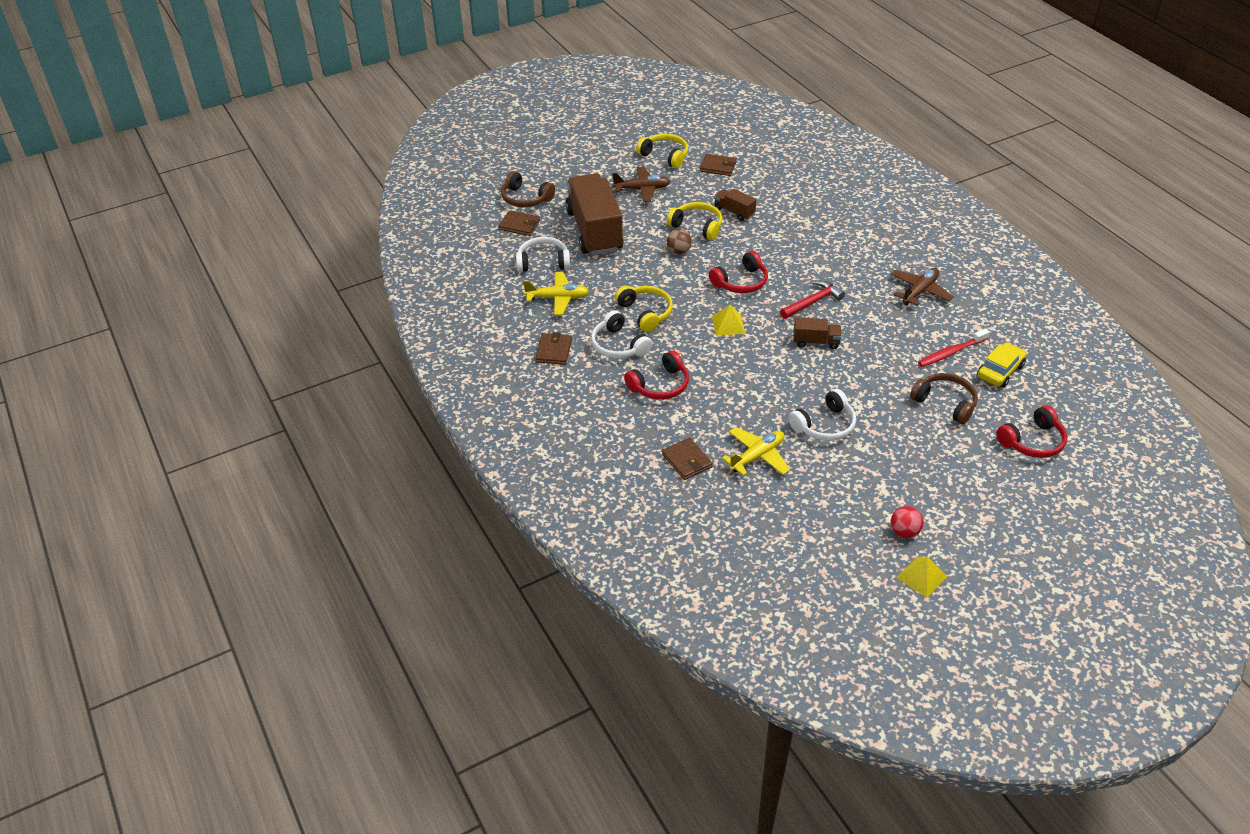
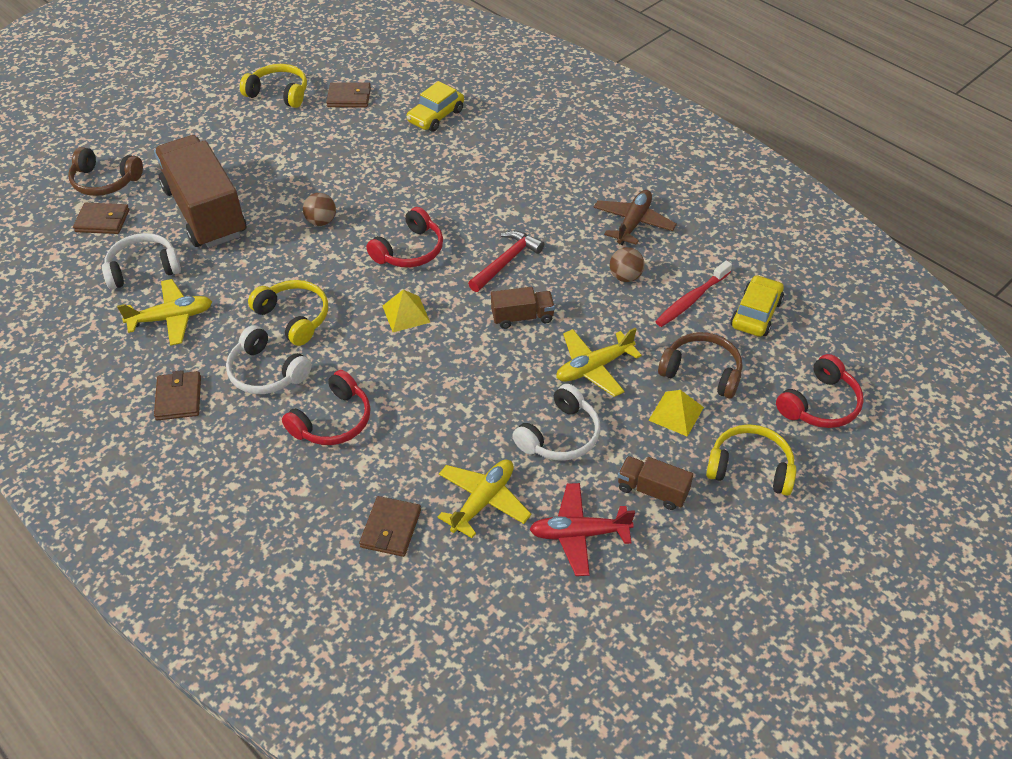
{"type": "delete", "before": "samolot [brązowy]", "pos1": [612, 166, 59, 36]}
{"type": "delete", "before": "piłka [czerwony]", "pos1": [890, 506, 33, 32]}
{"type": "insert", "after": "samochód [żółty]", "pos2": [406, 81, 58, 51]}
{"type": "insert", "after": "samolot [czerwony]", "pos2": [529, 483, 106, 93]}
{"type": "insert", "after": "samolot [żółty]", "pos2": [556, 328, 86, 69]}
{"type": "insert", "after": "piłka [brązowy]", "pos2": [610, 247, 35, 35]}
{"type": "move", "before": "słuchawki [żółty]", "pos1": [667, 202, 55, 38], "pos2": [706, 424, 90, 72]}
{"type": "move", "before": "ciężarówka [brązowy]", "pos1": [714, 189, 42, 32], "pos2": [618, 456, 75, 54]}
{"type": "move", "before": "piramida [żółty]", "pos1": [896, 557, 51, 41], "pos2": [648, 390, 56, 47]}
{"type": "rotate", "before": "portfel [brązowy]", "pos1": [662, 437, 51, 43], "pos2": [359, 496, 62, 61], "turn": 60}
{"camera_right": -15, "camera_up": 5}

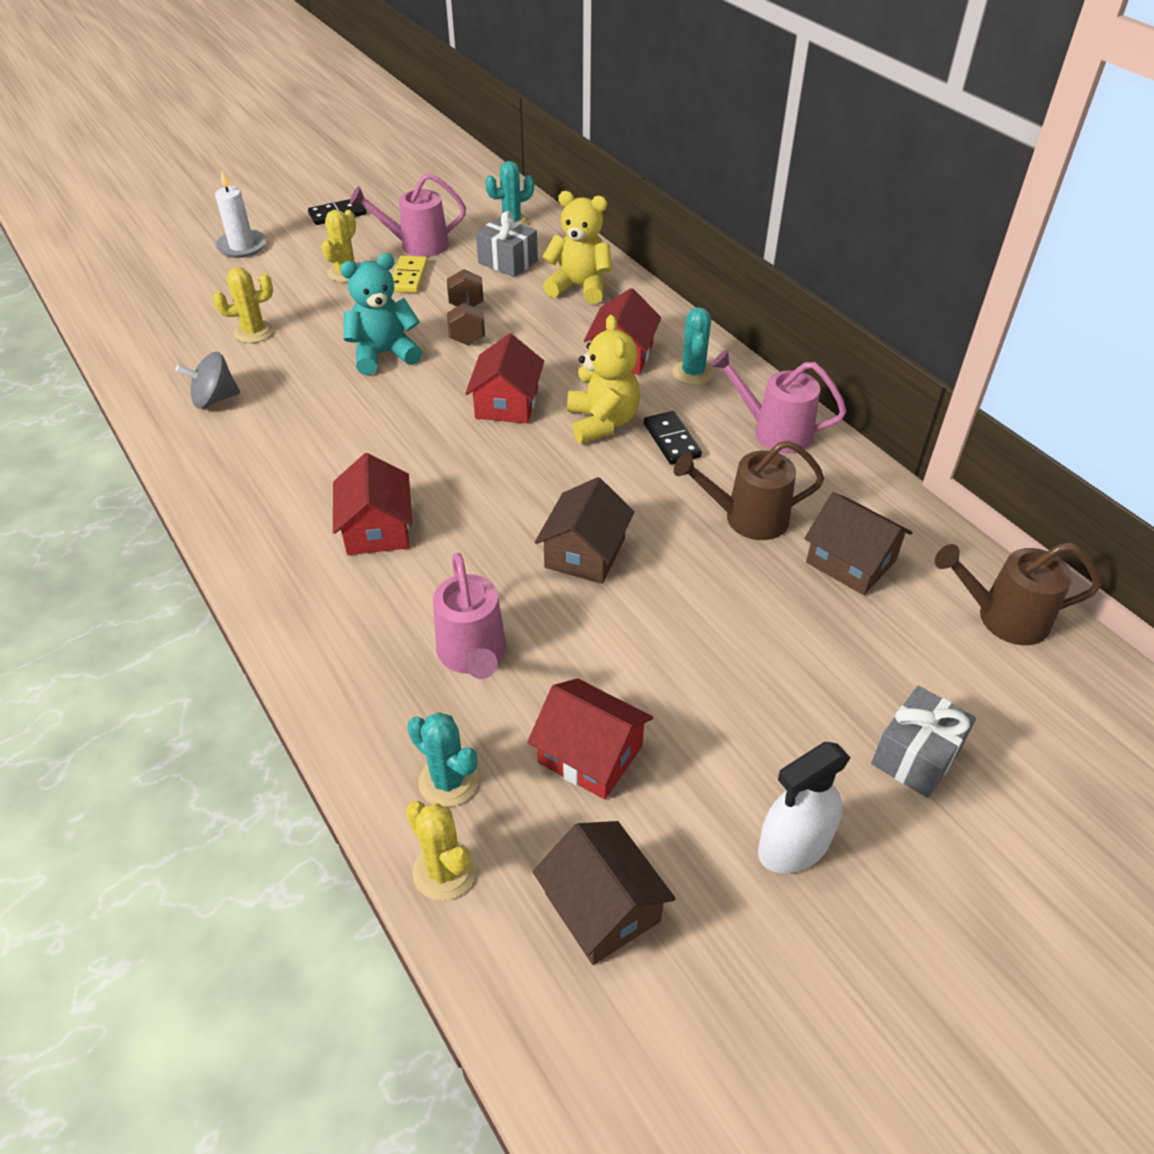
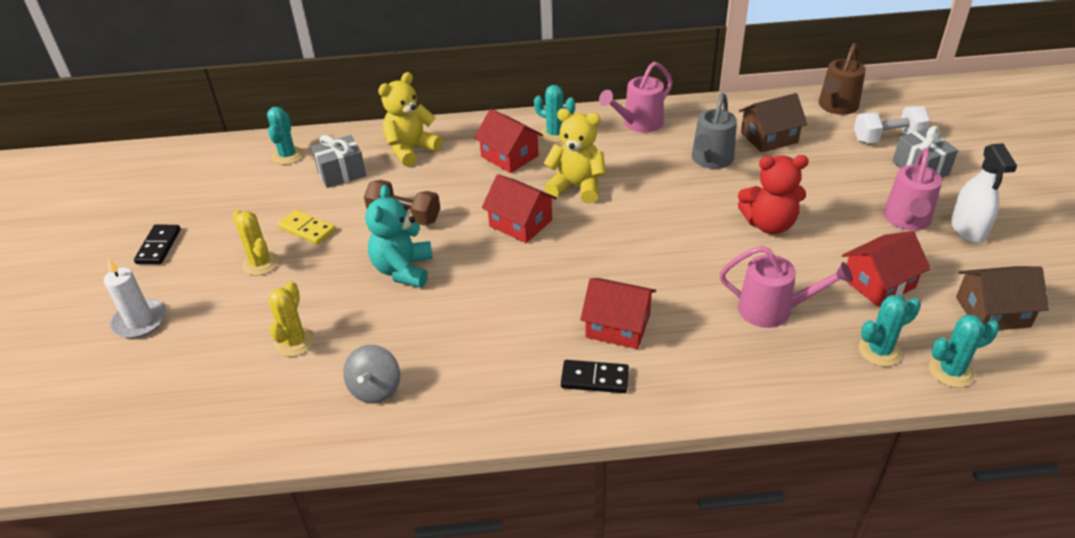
{"type": "delete", "before": "domek [brązowy]", "pos1": [535, 477, 100, 107]}
{"type": "insert", "after": "miś [czerwony]", "pos2": [738, 155, 71, 79]}
{"type": "insert", "after": "hantel [biały]", "pos2": [854, 106, 76, 37]}
{"type": "move", "before": "konewka [różowy]", "pos1": [350, 173, 116, 84], "pos2": [883, 148, 59, 83]}
{"type": "move", "before": "kostka domina [czarny]", "pos1": [644, 411, 58, 54], "pos2": [561, 360, 68, 33]}
{"type": "recolor", "before": "kaktus [żółty]", "after": "kaktus [turkusowy]", "pos1": [406, 801, 71, 99], "pos2": [929, 315, 70, 73]}
{"type": "recolor", "before": "konewka [brązowy]", "after": "konewka [szary]", "pos1": [674, 440, 150, 100], "pos2": [692, 93, 45, 76]}
{"camera_right": -60, "camera_up": -5}

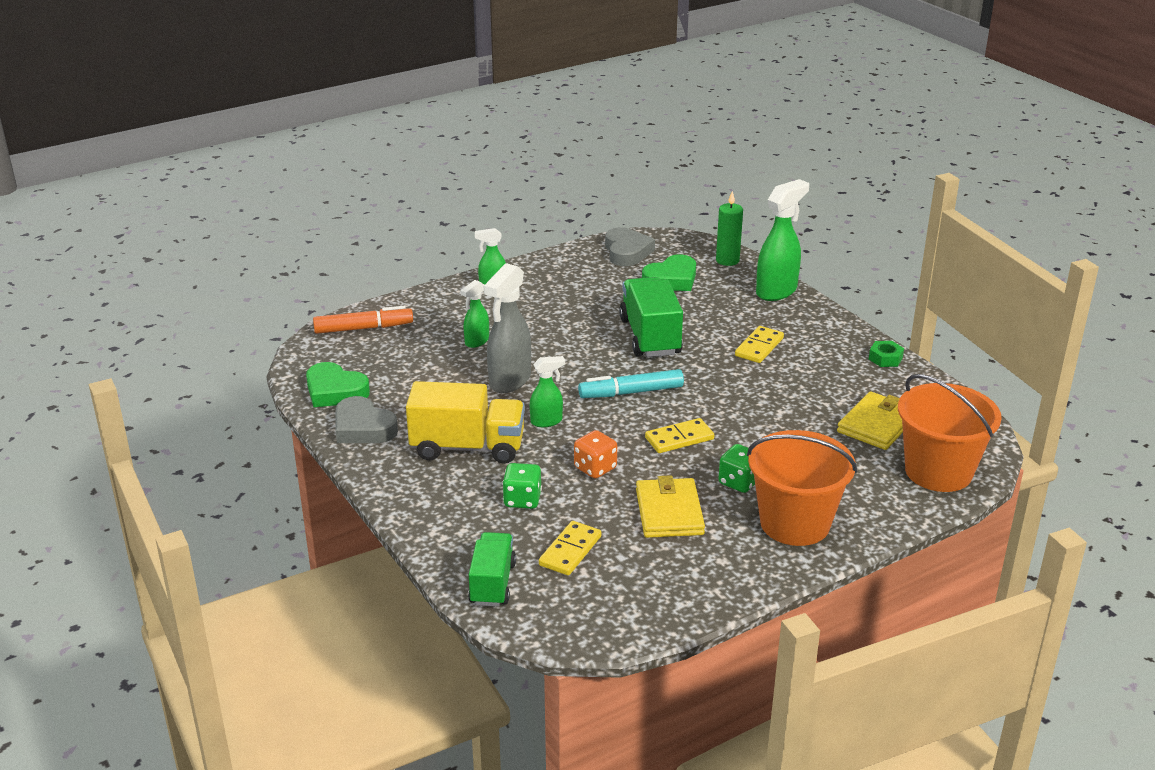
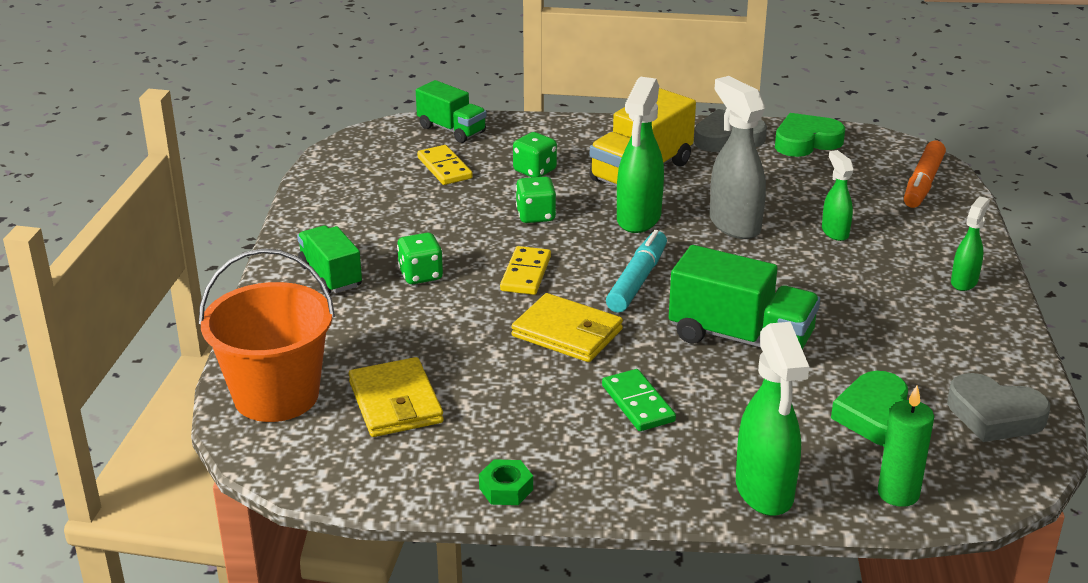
{"type": "move", "before": "portfel [żółty]", "pos1": [636, 475, 69, 63], "pos2": [511, 293, 112, 69]}
{"type": "replace", "before": "wiadro [pomarańczowy]", "after": "ciężarówka [zielony]", "pos1": [747, 430, 110, 116], "pos2": [297, 225, 65, 69]}
{"type": "recolor", "before": "kostka do gry [pomarańczowy]", "after": "kostka do gry [zielony]", "pos1": [574, 430, 43, 48], "pos2": [516, 176, 40, 47]}
{"type": "recolor", "before": "kostka domina [żółty]", "after": "kostka domina [zielony]", "pos1": [735, 326, 49, 37], "pos2": [602, 369, 74, 62]}
{"type": "resize", "before": "spryskiwacz [zielony]", "pos1": [530, 356, 35, 71], "pos2": [617, 77, 47, 156], "scale": 1.8}
{"camera_right": 125, "camera_up": 0}

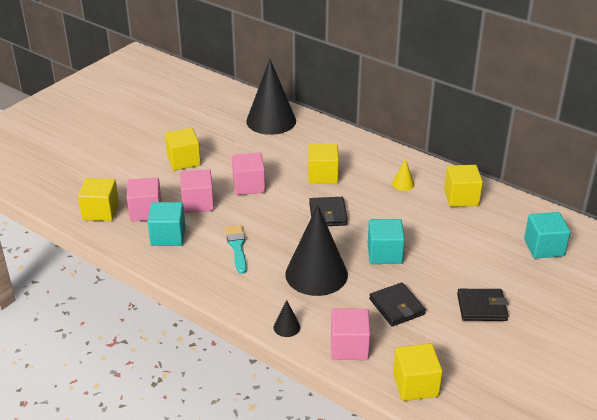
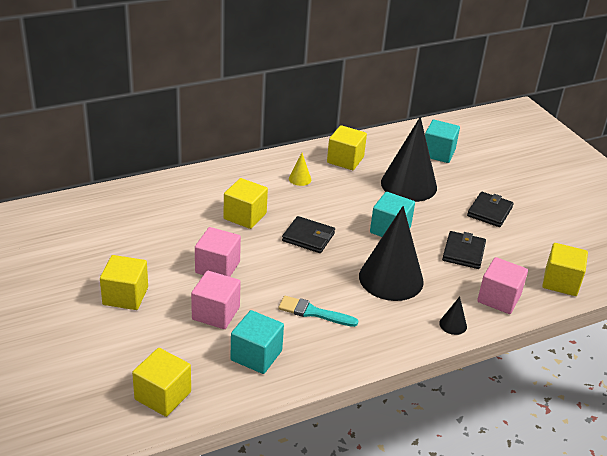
{"type": "delete", "before": "sześcian [różowy]", "pos1": [127, 178, 35, 44]}
{"type": "move", "before": "stożek [czarny]", "pos1": [246, 59, 50, 76], "pos2": [381, 117, 56, 85]}
{"type": "rotate", "before": "portfel [czarny]", "pos1": [369, 282, 57, 44], "pos2": [442, 231, 44, 38], "turn": -75}
{"camera_right": -65, "camera_up": 0}

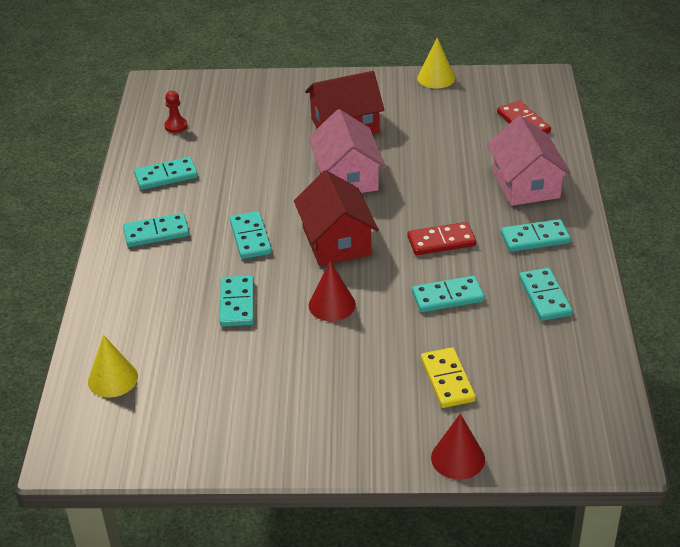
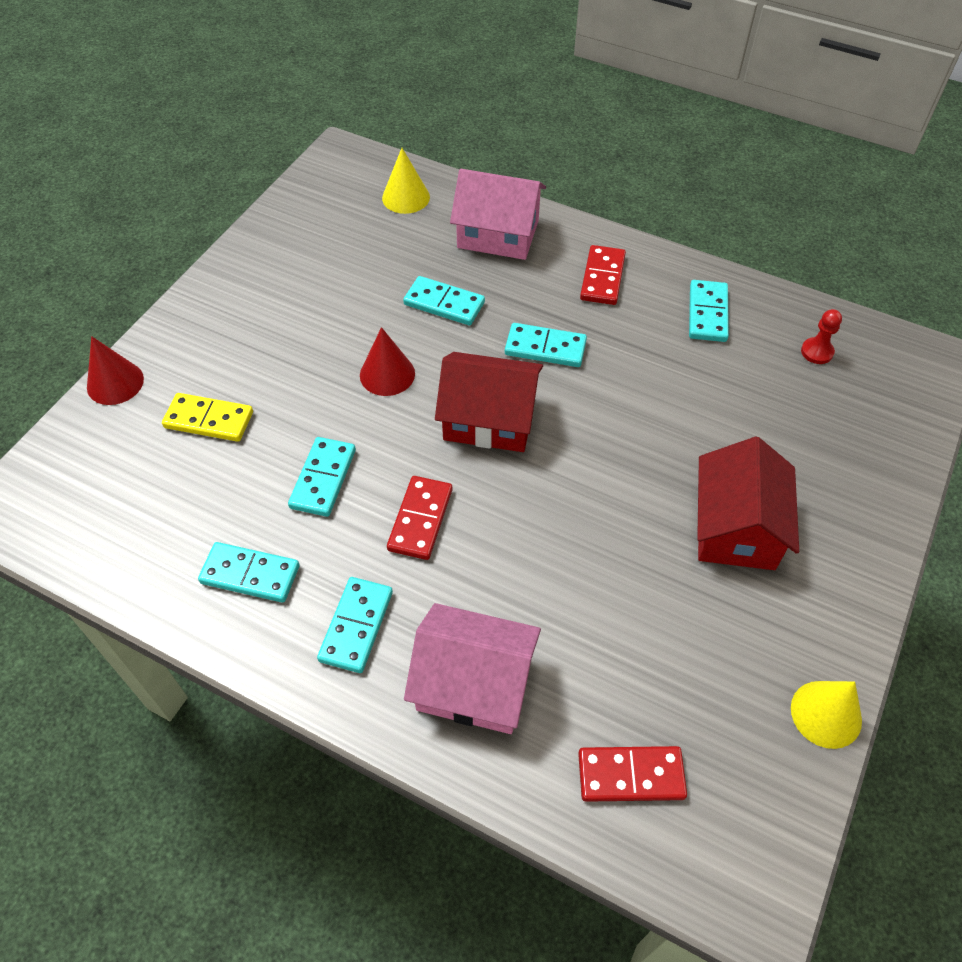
{"type": "move", "before": "domek [różowy]", "pos1": [308, 109, 77, 84], "pos2": [450, 169, 96, 91]}
{"type": "recolor", "before": "kostka domina [turkusowy]", "after": "kostka domina [czerwony]", "pos1": [123, 213, 66, 34], "pos2": [580, 245, 46, 60]}
{"camera_right": 115, "camera_up": 15}

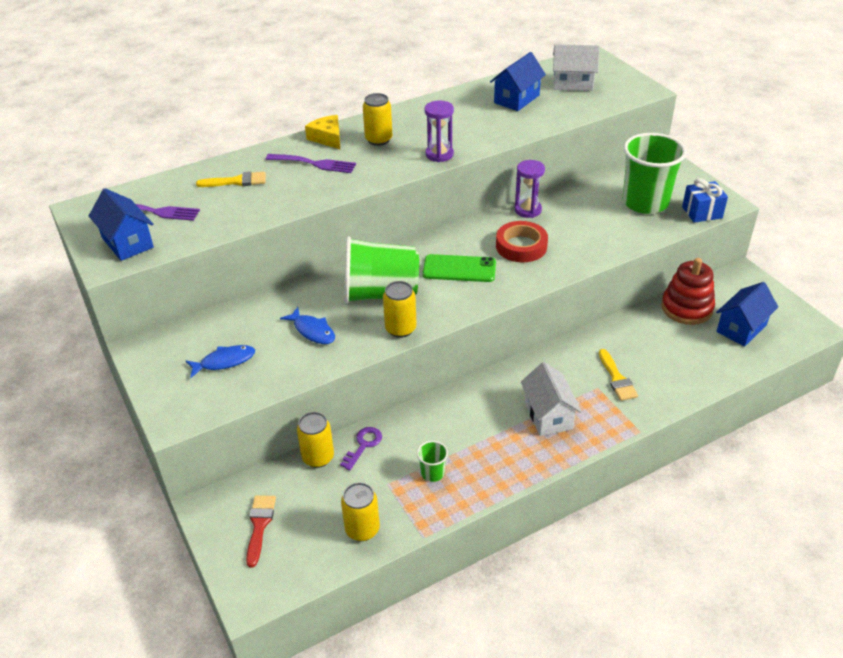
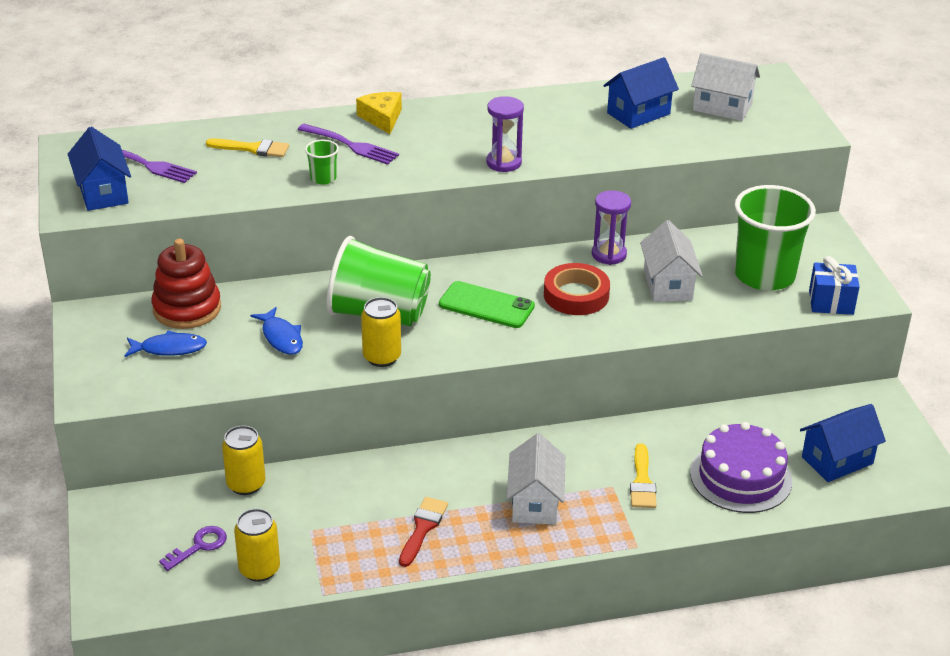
{"type": "delete", "before": "puszka [żółty]", "pos1": [363, 93, 29, 53]}
{"type": "insert", "after": "domek [biały]", "pos2": [640, 220, 63, 82]}
{"type": "insert", "after": "tort [fioletowy]", "pos2": [690, 422, 102, 91]}
{"type": "move", "before": "pędzel [czerwony]", "pos1": [246, 495, 30, 72], "pos2": [399, 497, 49, 70]}
{"type": "move", "before": "klucz [fioletowy]", "pos1": [340, 427, 42, 44], "pos2": [159, 526, 68, 45]}
{"type": "move", "before": "szklanka [zielony]", "pos1": [417, 441, 31, 41], "pos2": [305, 140, 34, 44]}
{"type": "move", "before": "zabawka nakładanka [czerwony]", "pos1": [661, 258, 54, 67], "pos2": [151, 239, 70, 90]}
{"camera_right": 15, "camera_up": -5}

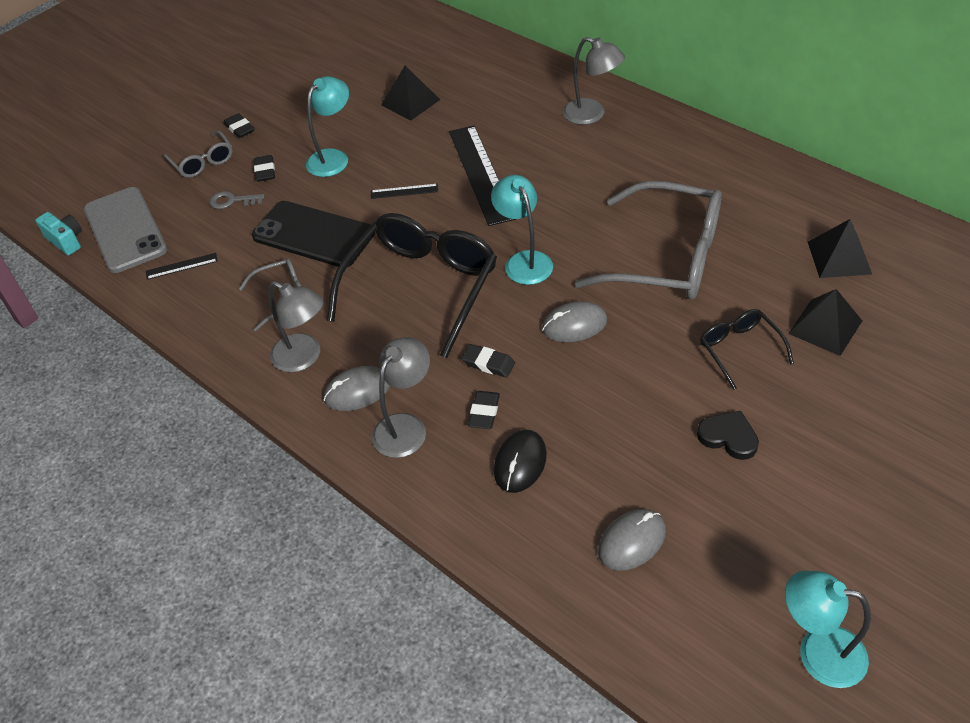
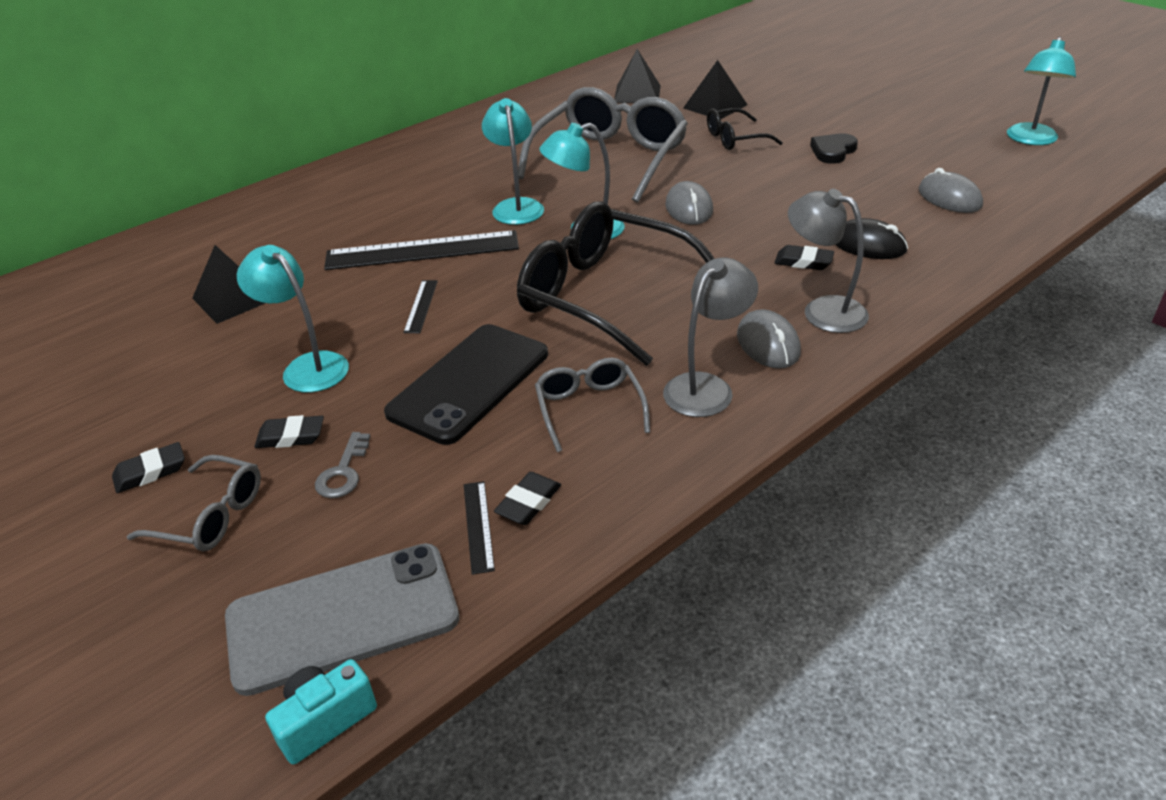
{"type": "delete", "before": "lampka [szary]", "pos1": [563, 37, 62, 88]}
{"type": "insert", "after": "lampka [turkusowy]", "pos2": [482, 98, 62, 127]}
{"type": "move", "before": "gumka do mazania [czarny]", "pos1": [462, 344, 53, 34], "pos2": [494, 472, 67, 53]}
{"type": "rotate", "before": "okulary [szary]", "pos1": [164, 130, 69, 48], "pos2": [127, 455, 134, 96], "turn": 45}
{"camera_right": -85, "camera_up": -10}

